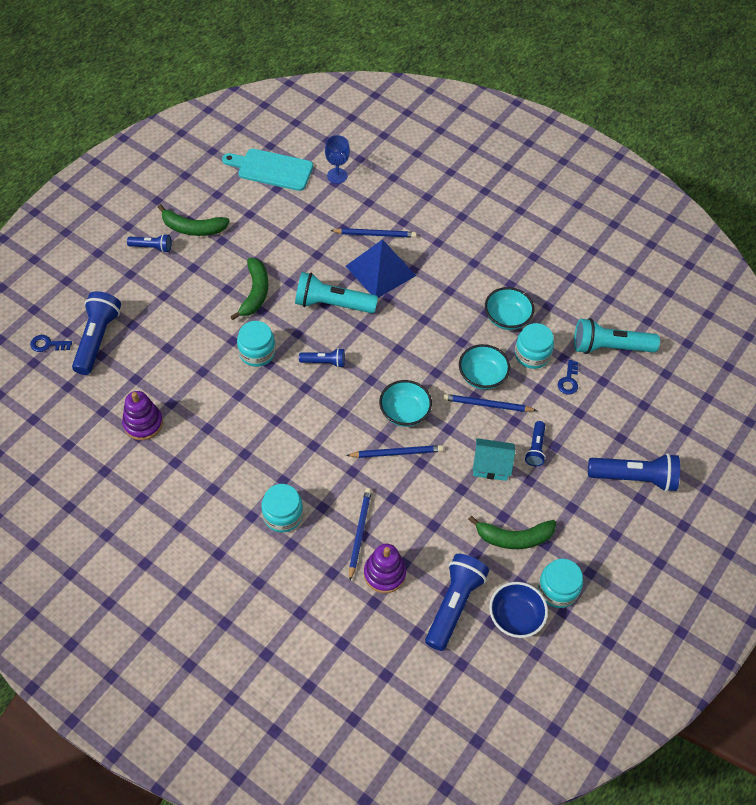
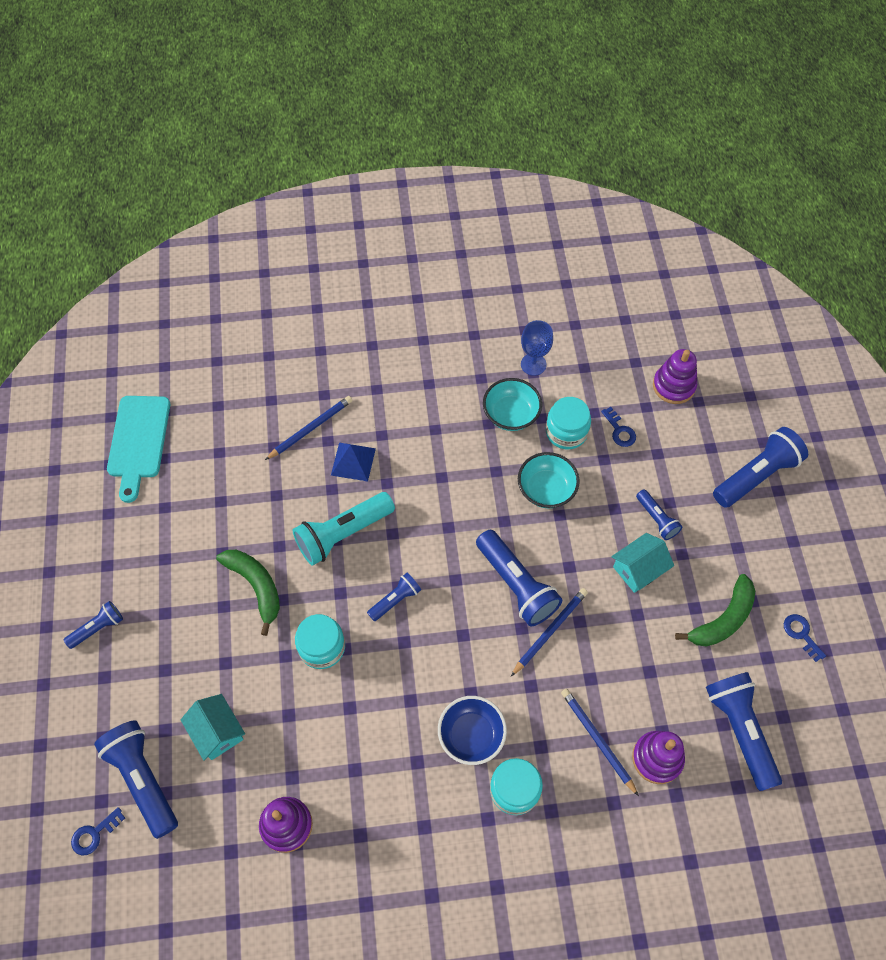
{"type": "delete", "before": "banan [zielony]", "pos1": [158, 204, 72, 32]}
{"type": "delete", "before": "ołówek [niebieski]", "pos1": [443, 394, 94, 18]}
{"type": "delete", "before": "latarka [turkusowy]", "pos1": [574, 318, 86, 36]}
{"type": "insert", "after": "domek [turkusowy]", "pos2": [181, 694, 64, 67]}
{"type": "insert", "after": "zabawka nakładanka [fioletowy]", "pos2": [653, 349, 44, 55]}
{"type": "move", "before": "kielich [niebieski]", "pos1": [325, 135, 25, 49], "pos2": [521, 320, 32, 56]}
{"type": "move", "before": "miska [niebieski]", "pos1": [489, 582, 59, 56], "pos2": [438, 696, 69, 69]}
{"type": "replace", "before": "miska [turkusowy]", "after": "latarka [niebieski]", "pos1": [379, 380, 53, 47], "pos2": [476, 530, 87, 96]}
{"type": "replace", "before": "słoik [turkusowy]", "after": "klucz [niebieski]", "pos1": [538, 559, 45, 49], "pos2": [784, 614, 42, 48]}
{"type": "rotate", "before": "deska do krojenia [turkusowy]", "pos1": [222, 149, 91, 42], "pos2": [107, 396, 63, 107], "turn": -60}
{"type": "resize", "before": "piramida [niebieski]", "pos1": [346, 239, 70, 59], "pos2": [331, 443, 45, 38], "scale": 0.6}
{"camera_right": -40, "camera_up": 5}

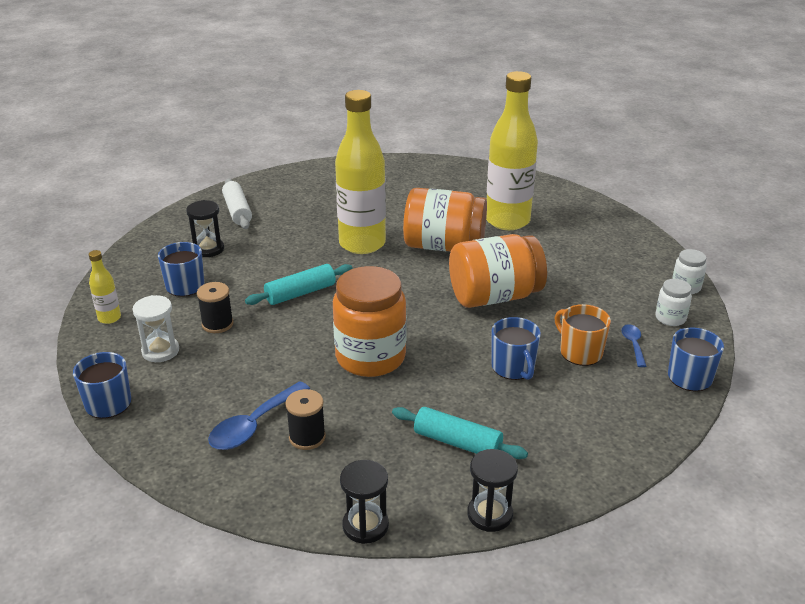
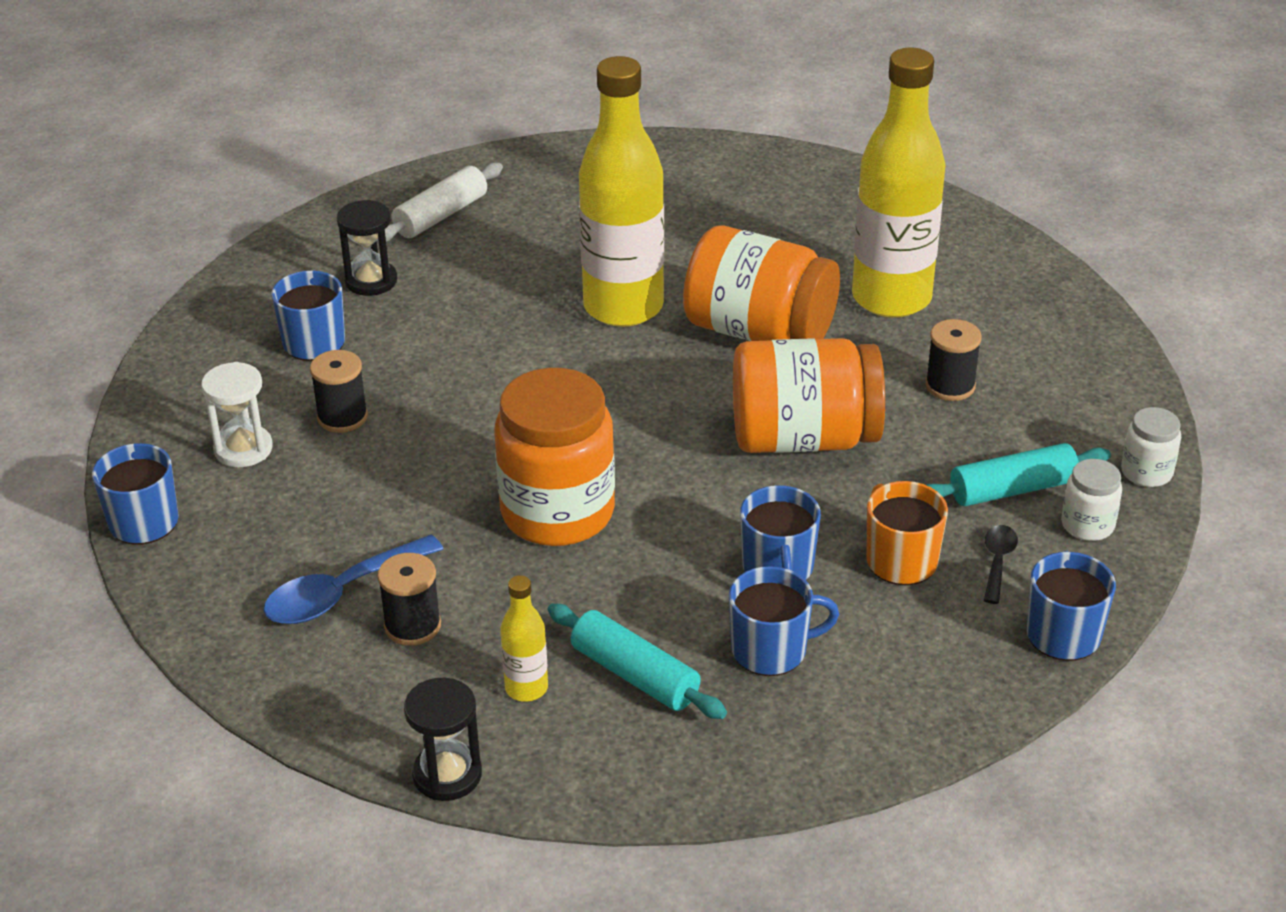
{"type": "delete", "before": "klepsydra [czarny]", "pos1": [467, 449, 51, 83]}
{"type": "insert", "after": "kubek [niebieski]", "pos2": [729, 566, 110, 110]}
{"type": "insert", "after": "szpulka [czarny]", "pos2": [926, 319, 56, 82]}
{"type": "move", "before": "butelka [żółty]", "pos1": [89, 250, 32, 74], "pos2": [500, 575, 48, 127]}
{"type": "move", "before": "wałek do ciasta [turkusowy]", "pos1": [245, 264, 107, 41], "pos2": [927, 443, 184, 63]}
{"type": "recolor", "before": "łyżka [niebieski]", "after": "łyżka [czarny]", "pos1": [621, 324, 25, 43], "pos2": [984, 525, 34, 79]}
{"type": "rotate", "before": "wałek do ciasta [biały]", "pos1": [222, 179, 30, 50], "pos2": [377, 162, 126, 80], "turn": 45}
{"camera_right": 15, "camera_up": 5}

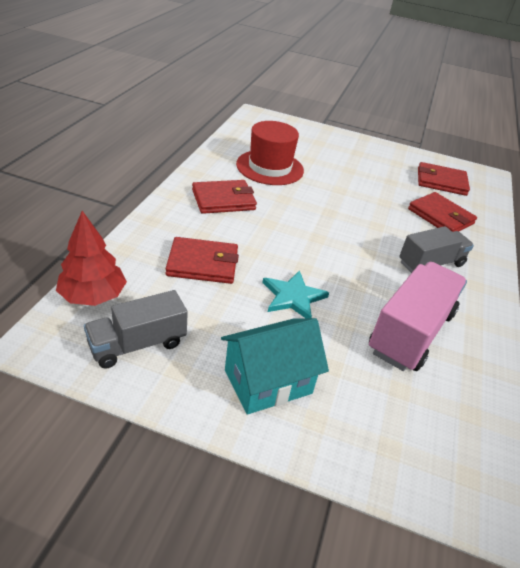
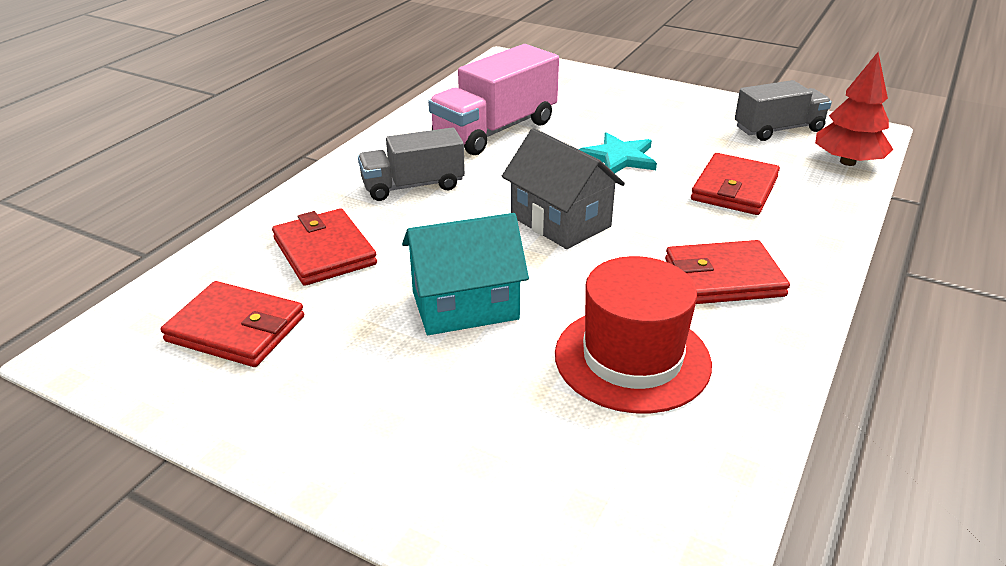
{"type": "insert", "after": "domek [szary]", "pos2": [502, 128, 123, 121]}
{"type": "move", "before": "domek [turkusowy]", "pos1": [221, 318, 108, 97], "pos2": [402, 213, 127, 122]}
{"type": "rotate", "before": "portfel [czerwony]", "pos1": [166, 237, 73, 47], "pos2": [691, 153, 89, 62], "turn": -75}
{"camera_right": -165, "camera_up": -5}

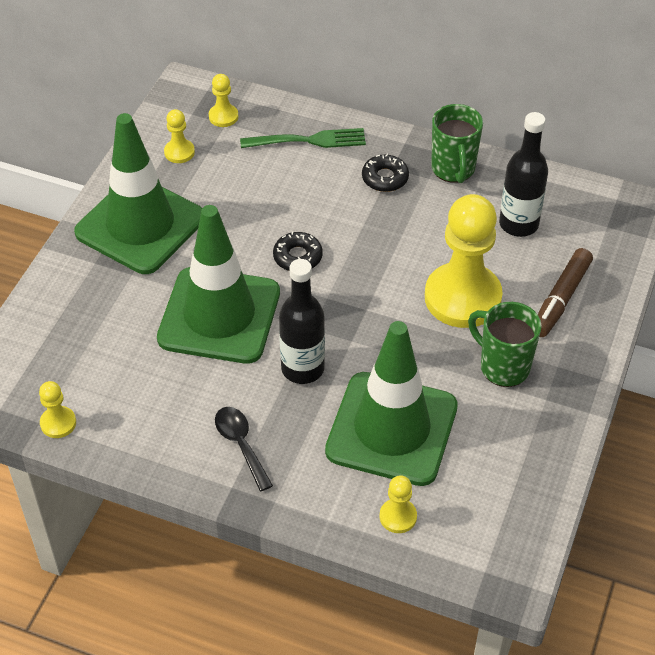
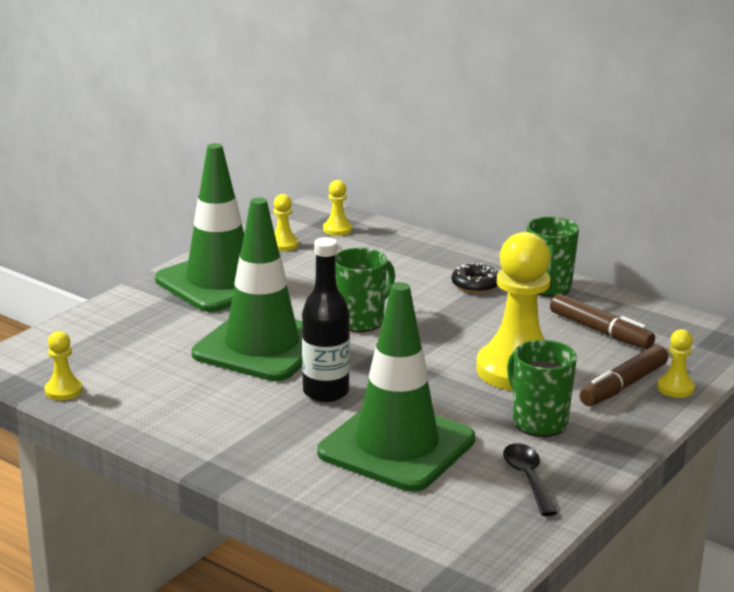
{"type": "delete", "before": "widelec [zielony]", "pos1": [240, 128, 126, 20]}
{"type": "move", "before": "łyżka [czarny]", "pos1": [215, 407, 58, 84], "pos2": [503, 443, 54, 73]}
{"type": "move", "before": "pionek [żółty]", "pos1": [380, 475, 37, 58], "pos2": [657, 329, 38, 69]}
{"type": "replace", "before": "donut [czarny]", "after": "kubek [zielony]", "pos1": [273, 231, 50, 40], "pos2": [335, 248, 60, 84]}
{"type": "replace", "before": "butelka [czarny]", "after": "flamaster [brązowy]", "pos1": [499, 112, 49, 125], "pos2": [550, 294, 105, 55]}
{"camera_right": 15, "camera_up": -25}

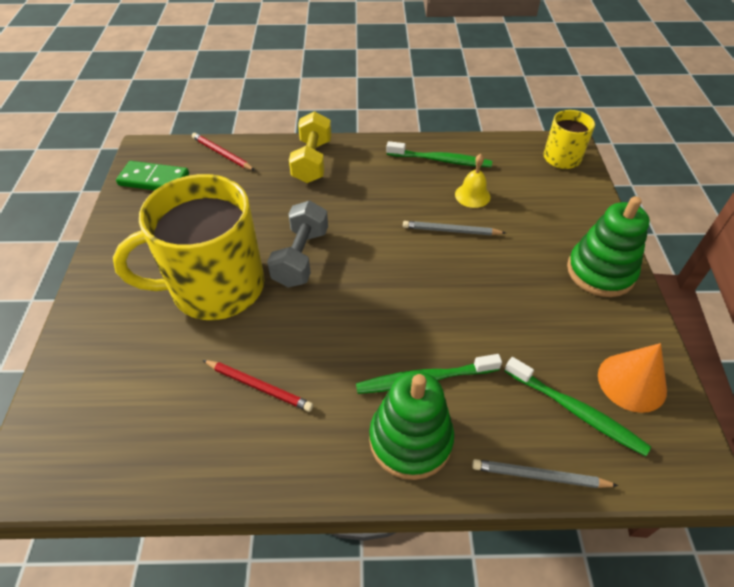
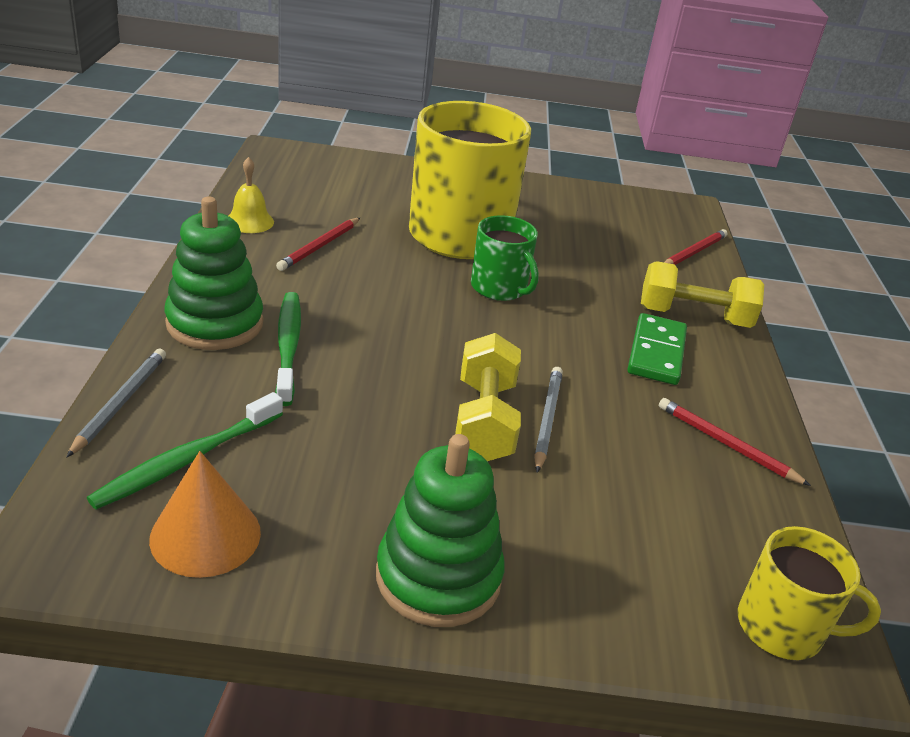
{"type": "insert", "after": "hantel [żółty]", "pos2": [455, 333, 66, 128]}
{"type": "move", "before": "kostka domina [zielony]", "pos1": [116, 161, 73, 29], "pos2": [627, 313, 60, 72]}
{"type": "move", "before": "dzwonek [żółty]", "pos1": [455, 154, 36, 54], "pos2": [229, 157, 45, 76]}
{"type": "replace", "before": "hantel [szary]", "after": "kubek [zielony]", "pos1": [267, 201, 61, 86], "pos2": [471, 215, 68, 86]}
{"type": "replace", "before": "szczoteczka do zębów [zielony]", "after": "ołówek [czerwony]", "pos1": [386, 141, 106, 26], "pos2": [659, 398, 152, 88]}
{"camera_right": 90, "camera_up": -15}

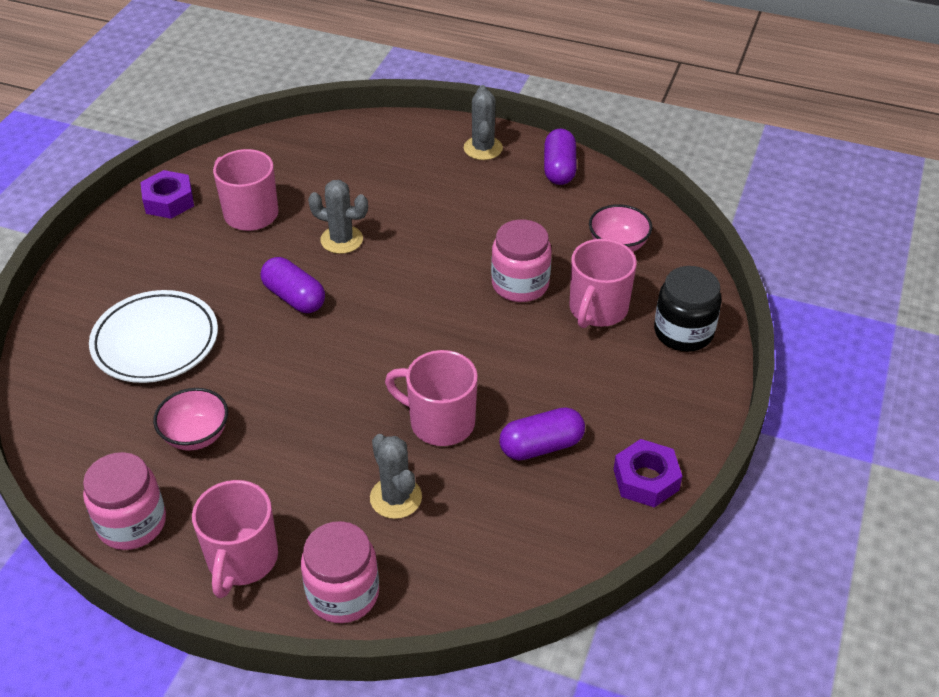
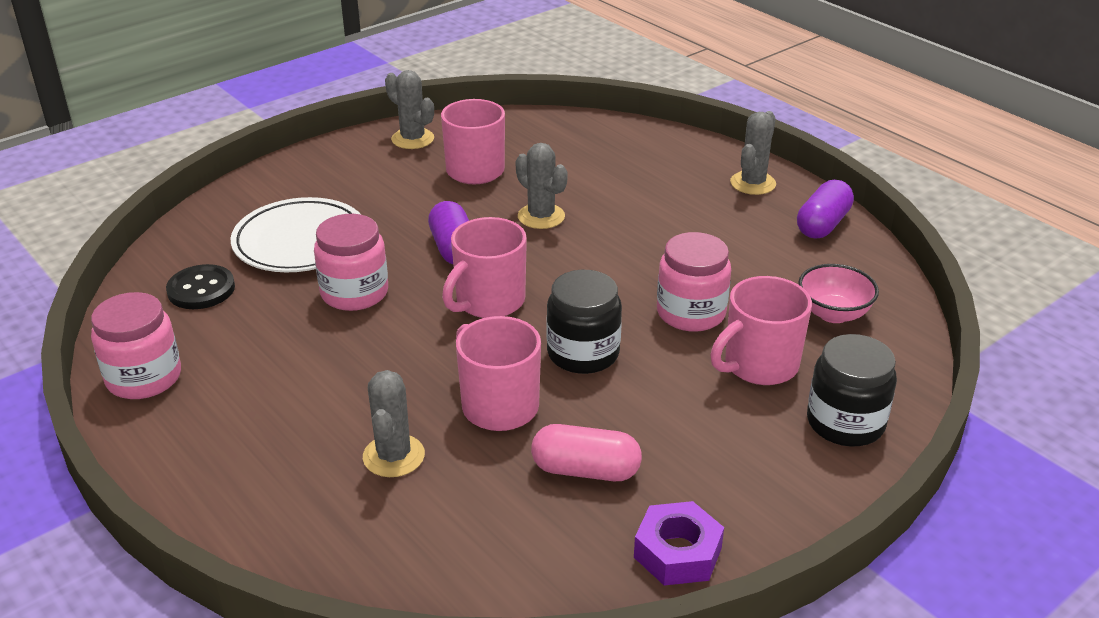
{"type": "delete", "before": "miska [różowy]", "pos1": [153, 388, 75, 63]}
{"type": "insert", "after": "guzik [czarny]", "pos2": [166, 264, 69, 45]}
{"type": "insert", "after": "słoik [czarny]", "pos2": [546, 270, 76, 104]}
{"type": "move", "before": "kubek [różowy]", "pos1": [192, 480, 86, 118], "pos2": [442, 217, 85, 101]}
{"type": "move", "before": "słoik [różowy]", "pos1": [301, 521, 78, 102], "pos2": [314, 214, 74, 97]}
{"type": "replace", "before": "nakrętka [fioletowy]", "after": "kaktus [szary]", "pos1": [140, 170, 54, 49], "pos2": [385, 70, 49, 79]}
{"type": "recolor", "before": "kapsułka [fioletowy]", "after": "kapsułka [różowy]", "pos1": [499, 407, 86, 53], "pos2": [531, 424, 111, 57]}
{"camera_right": 30, "camera_up": -10}

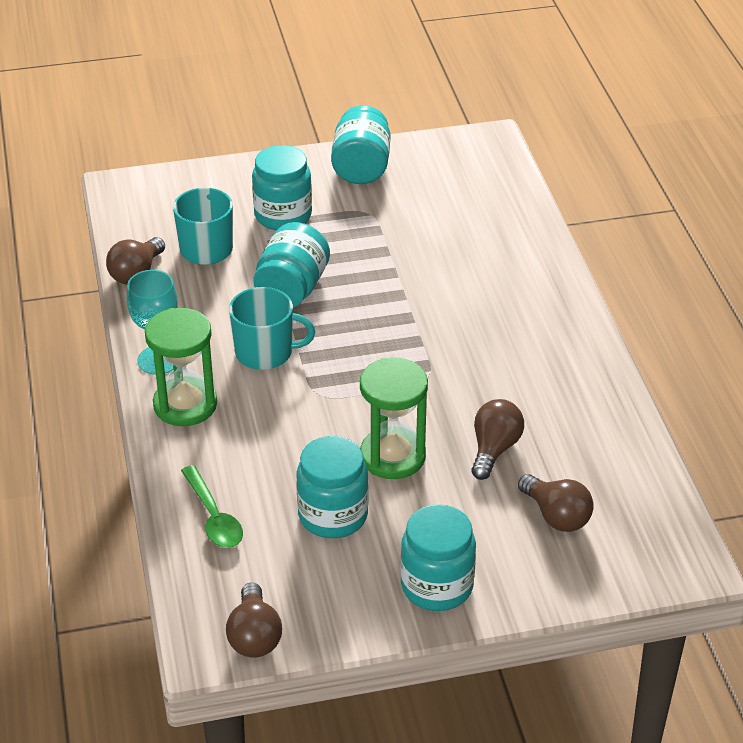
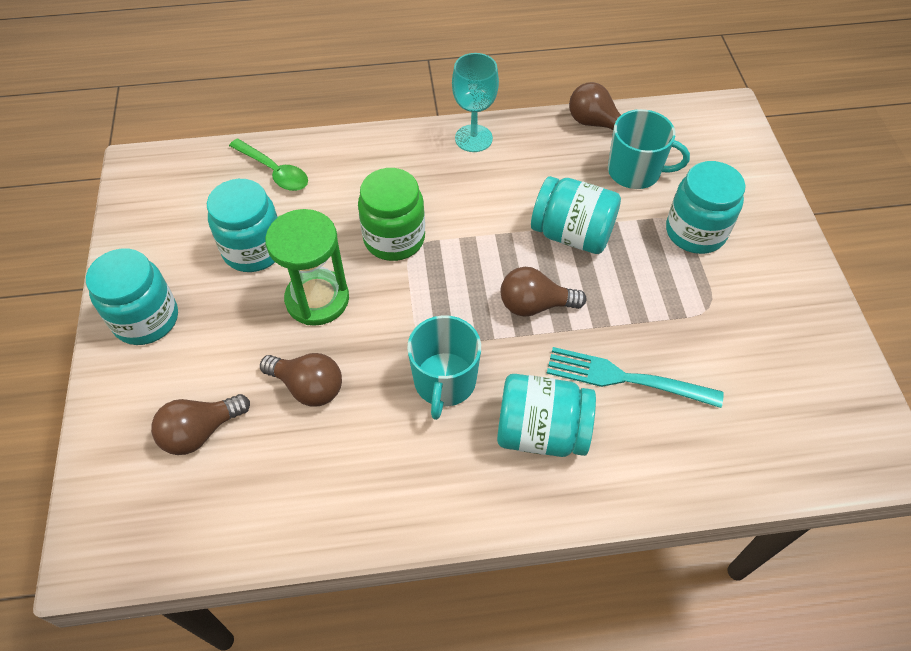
{"type": "delete", "before": "klepsydra [zielony]", "pos1": [145, 308, 72, 118]}
{"type": "insert", "after": "słoik [zielony]", "pos2": [358, 168, 67, 93]}
{"type": "insert", "after": "widelec [turkusowy]", "pos2": [547, 347, 177, 61]}
{"type": "move", "before": "żarówka [brązowy]", "pos1": [226, 582, 56, 76], "pos2": [500, 267, 86, 50]}
{"type": "move", "before": "kubek [turkusowy]", "pos1": [229, 287, 86, 83], "pos2": [407, 315, 74, 105]}
{"type": "move", "before": "słoik [turkusowy]", "pos1": [331, 105, 60, 79], "pos2": [497, 374, 99, 83]}
{"type": "rotate", "before": "łyżka [zielony]", "pos1": [181, 465, 62, 83], "pos2": [229, 139, 79, 52], "turn": -120}
{"camera_right": 95, "camera_up": 15}

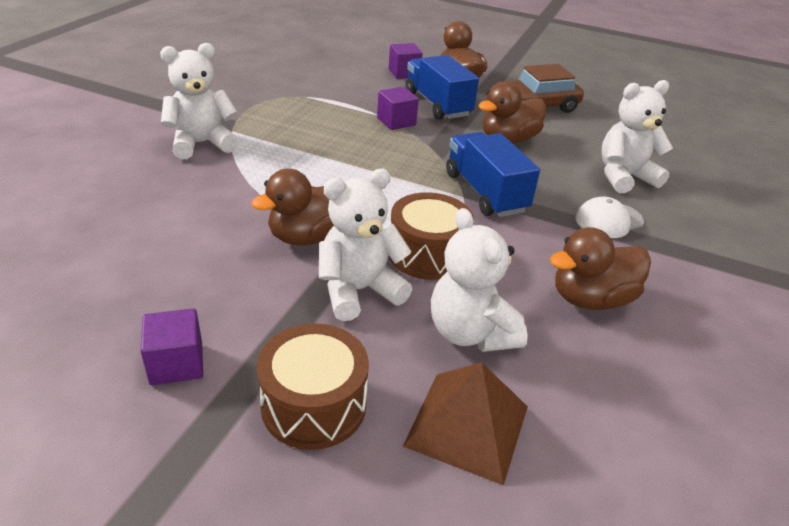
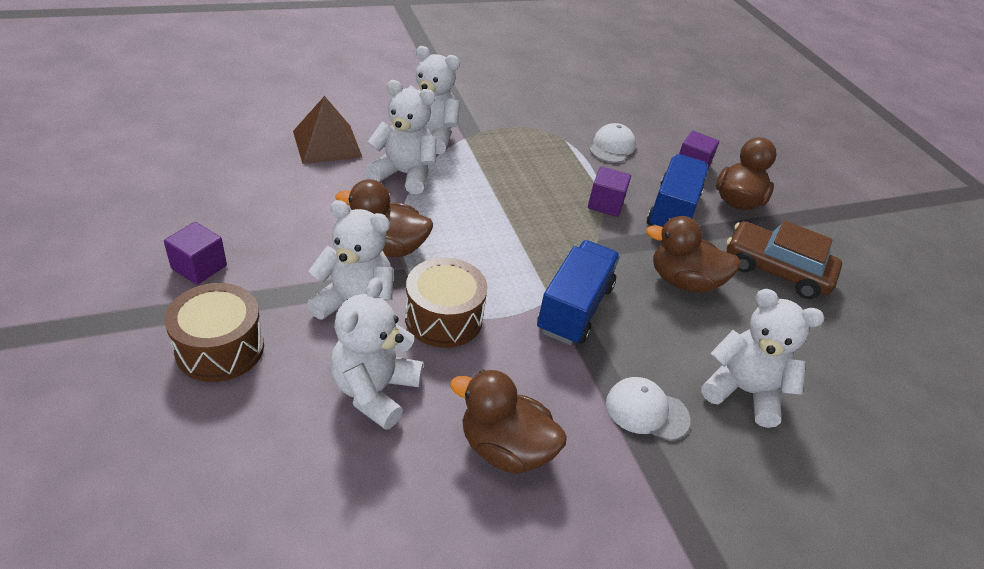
{"type": "insert", "after": "miś [biały]", "pos2": [366, 80, 70, 114]}
{"type": "insert", "after": "czapka [biały]", "pos2": [589, 123, 47, 40]}
{"type": "move", "before": "piramida [brązowy]", "pos1": [403, 362, 125, 124], "pos2": [293, 96, 70, 68]}
{"camera_right": 45, "camera_up": 5}

